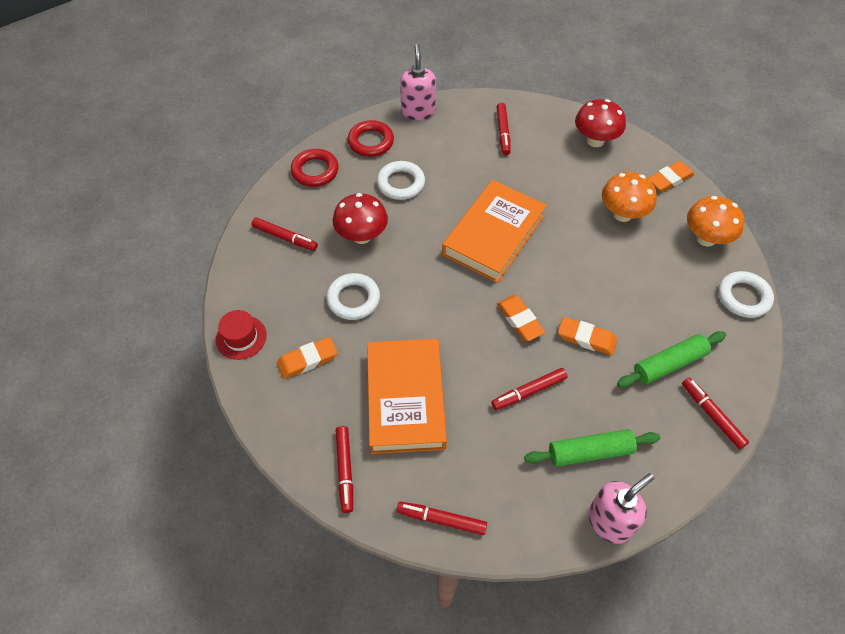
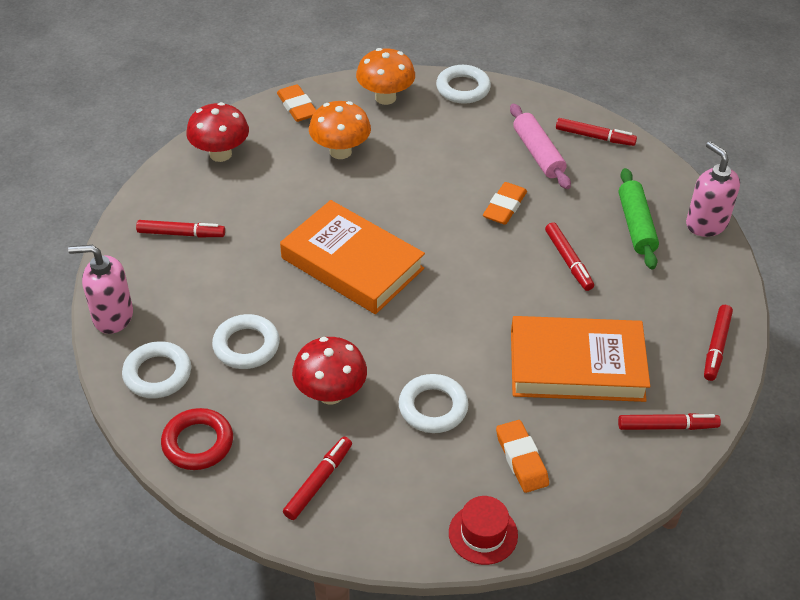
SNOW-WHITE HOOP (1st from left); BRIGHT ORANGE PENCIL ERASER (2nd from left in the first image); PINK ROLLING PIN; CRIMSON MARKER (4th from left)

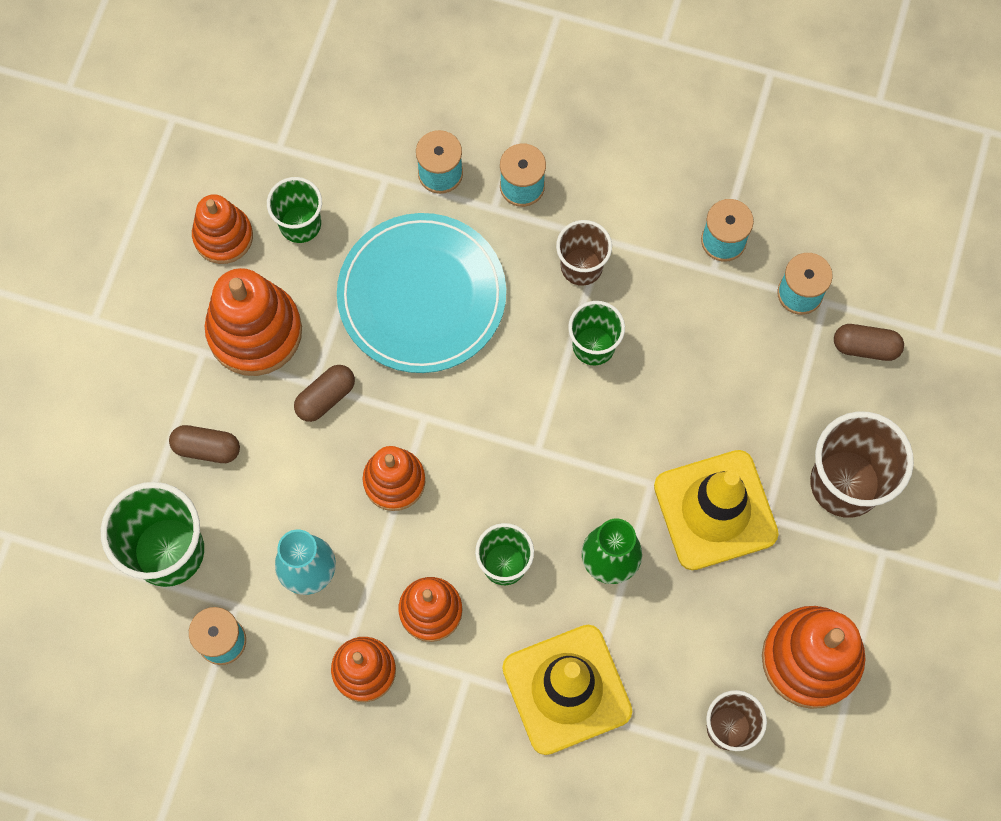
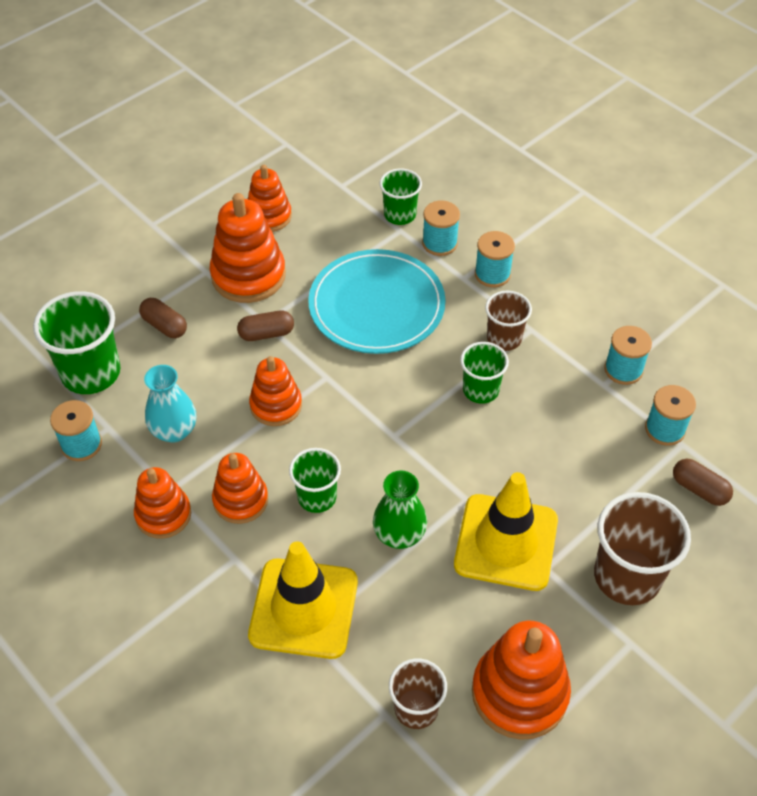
LEAF-GREEN BEAKER (3rd from left)

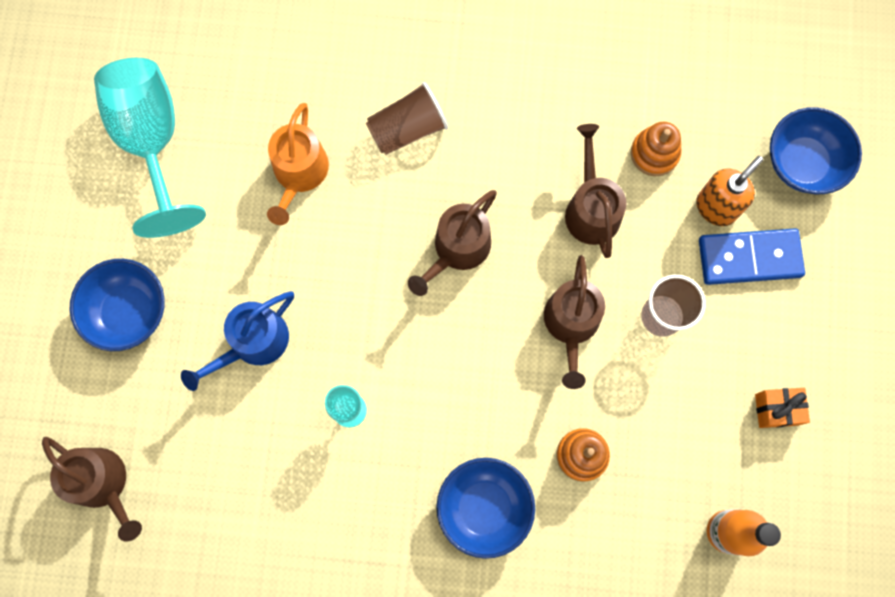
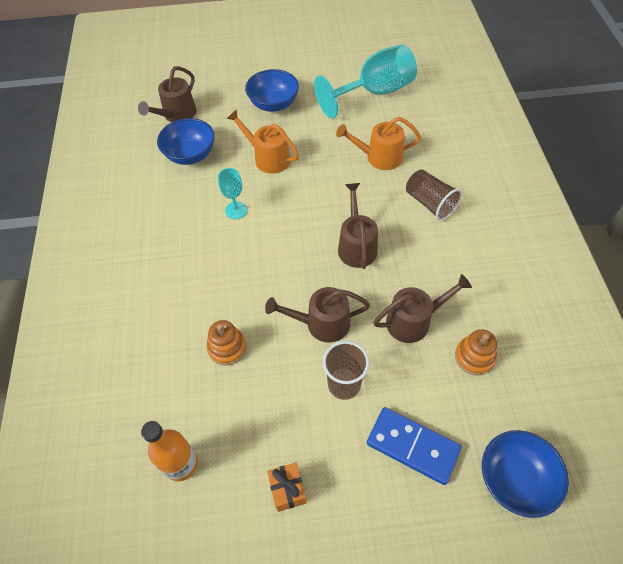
BRIGHT ORANGE SOAP PUMP; DARK BROWN WATERING POT (3rd from left); BLUE DOMINO TILE; BRIGHT ORANGE WATERING POT (1st from left); BLUE DEEP DISH (1st from left)

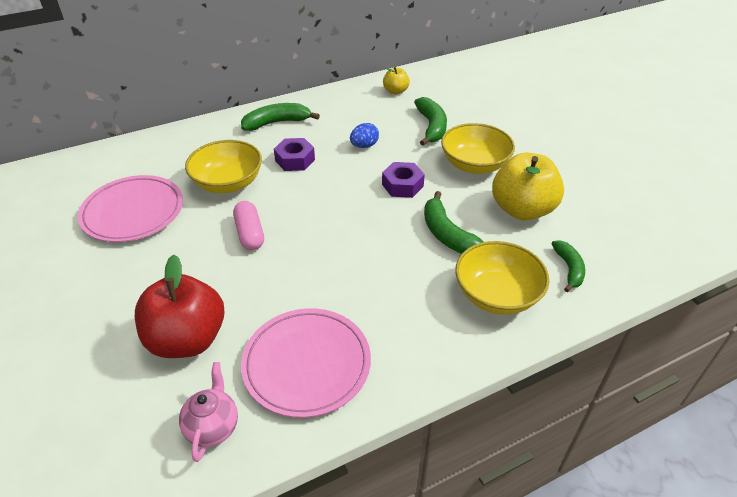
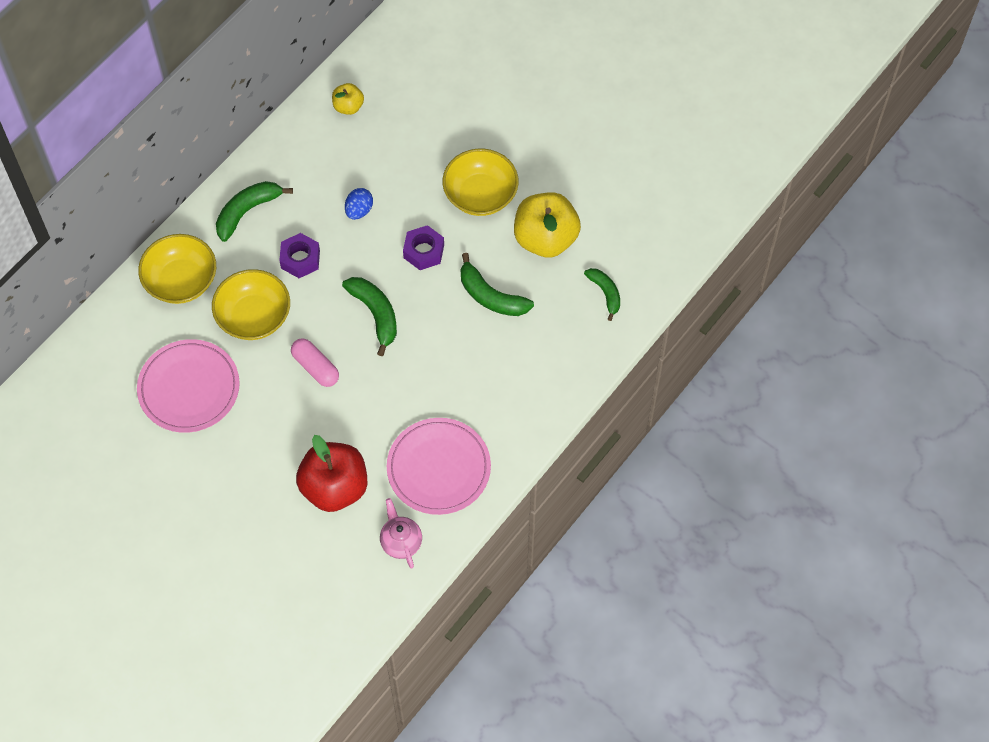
LEAF-GREEN BANANA FRUIT (2nd from left); BRIGHT YELLOW DEEP DISH (1st from left)

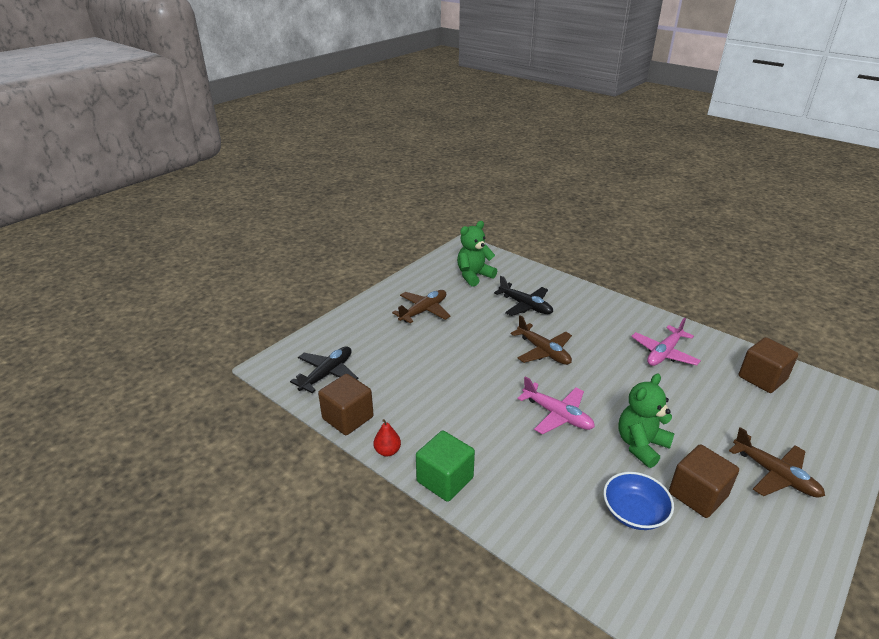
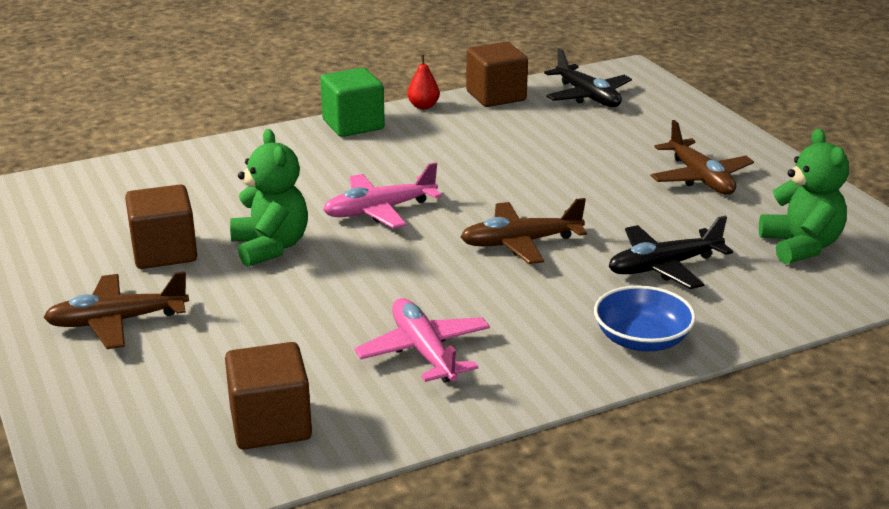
BLUE DEEP DISH

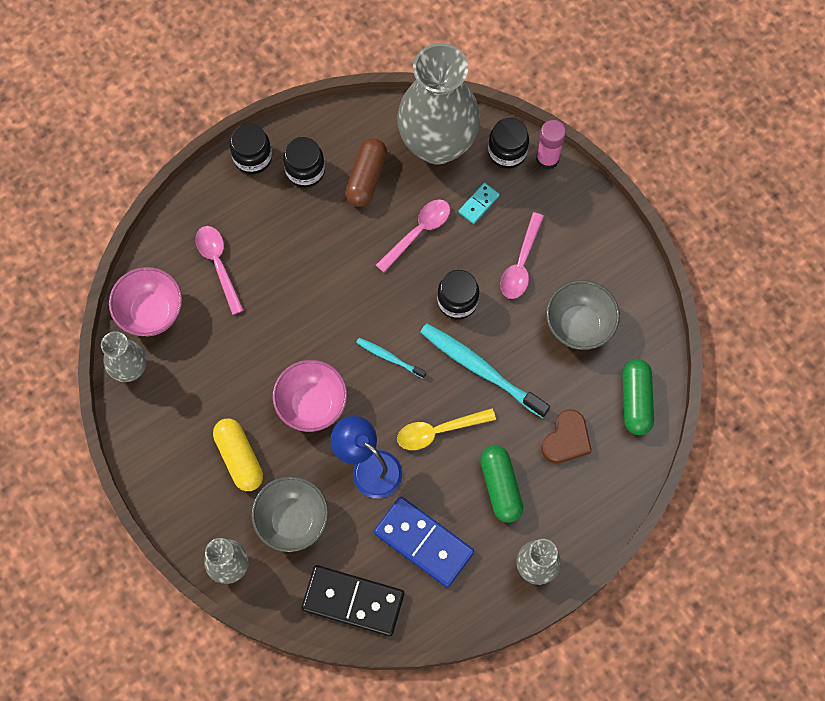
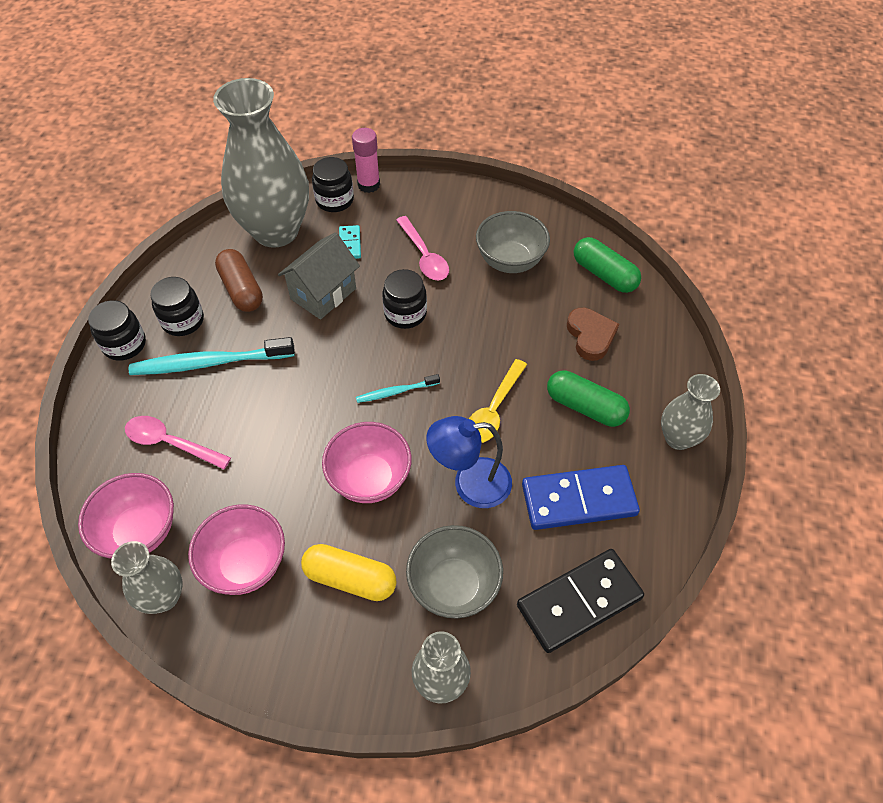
GRAY COTTAGE; TEAL DENTAL BRUSH (1st from left); PINK DEEP DISH (2nd from left)

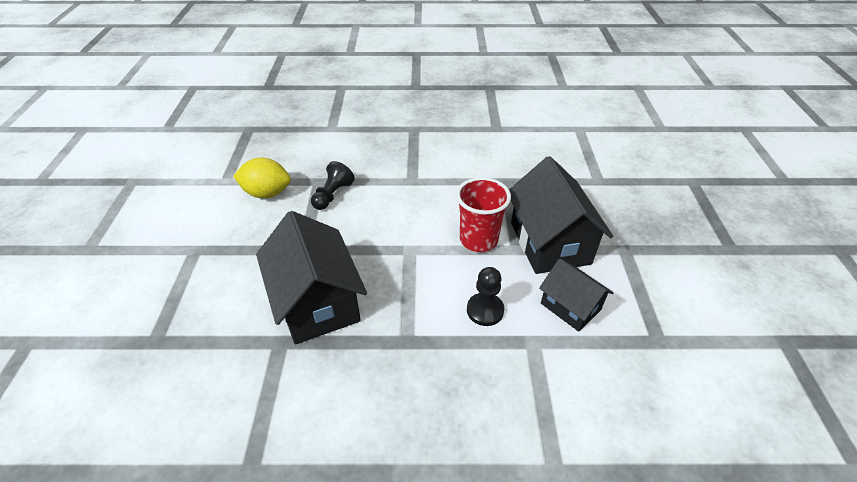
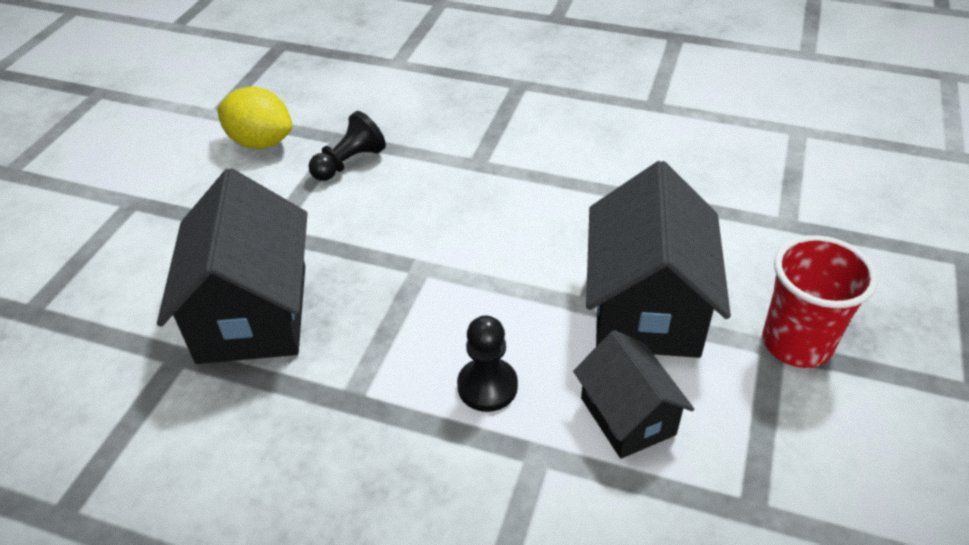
CRIMSON BEAKER

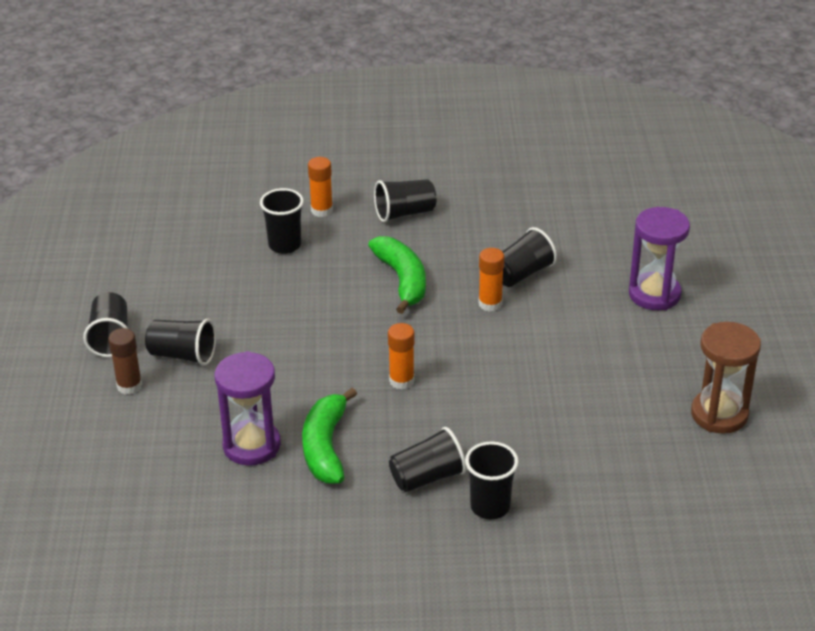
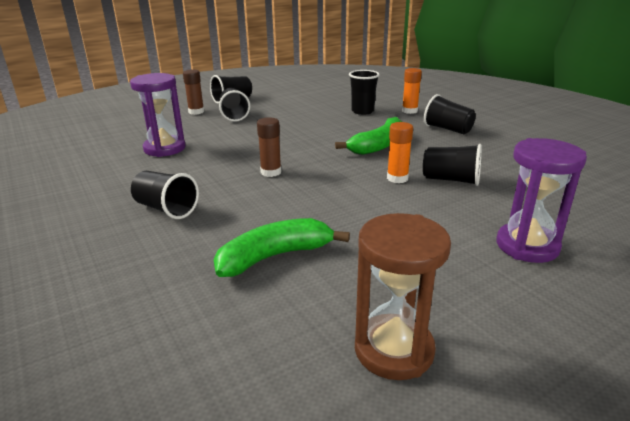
DARK BROWN GLUE (2nd from left); LEAF-GREEN BANANA FRUIT (1st from left); EBONY BEAKER (6th from left in the first image)

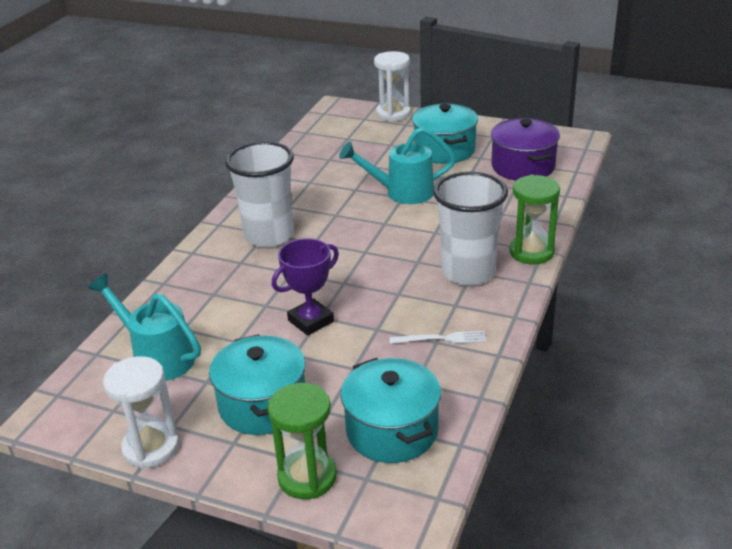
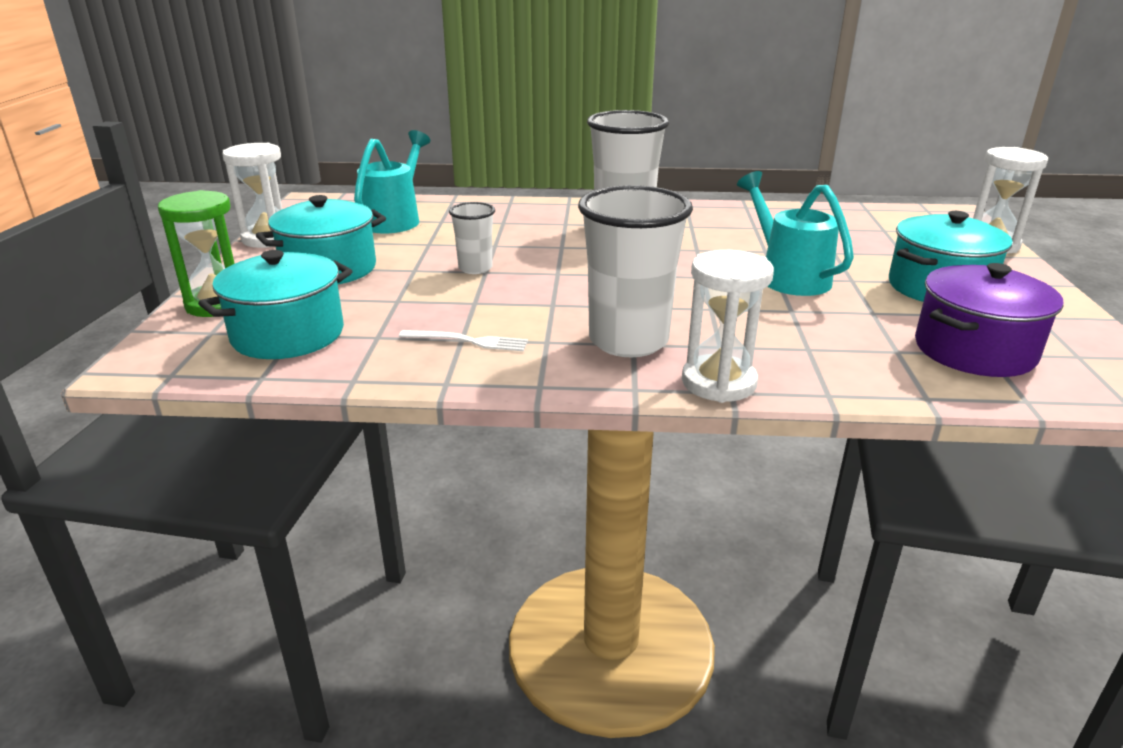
SNOW-WHITE SAND TIMER (2nd from left); SNOW-WHITE BEAKER (1st from left); SNOW-WHITE FORK

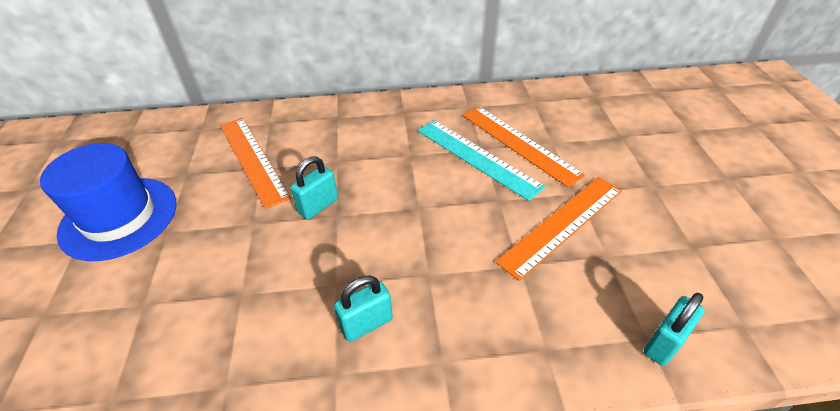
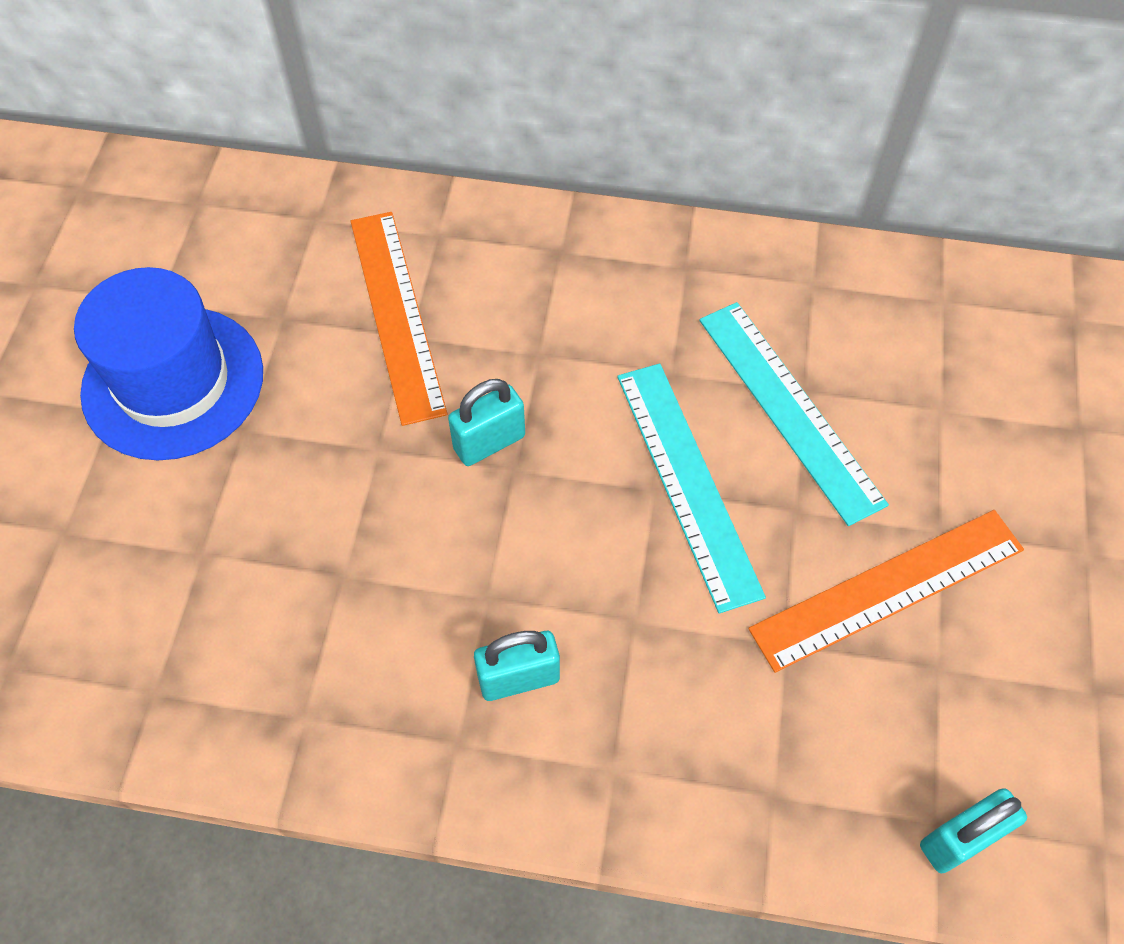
BRIGHT ORANGE MEASURING STICK (2nd from left in the first image); TEAL MEASURING STICK (1st from left)

